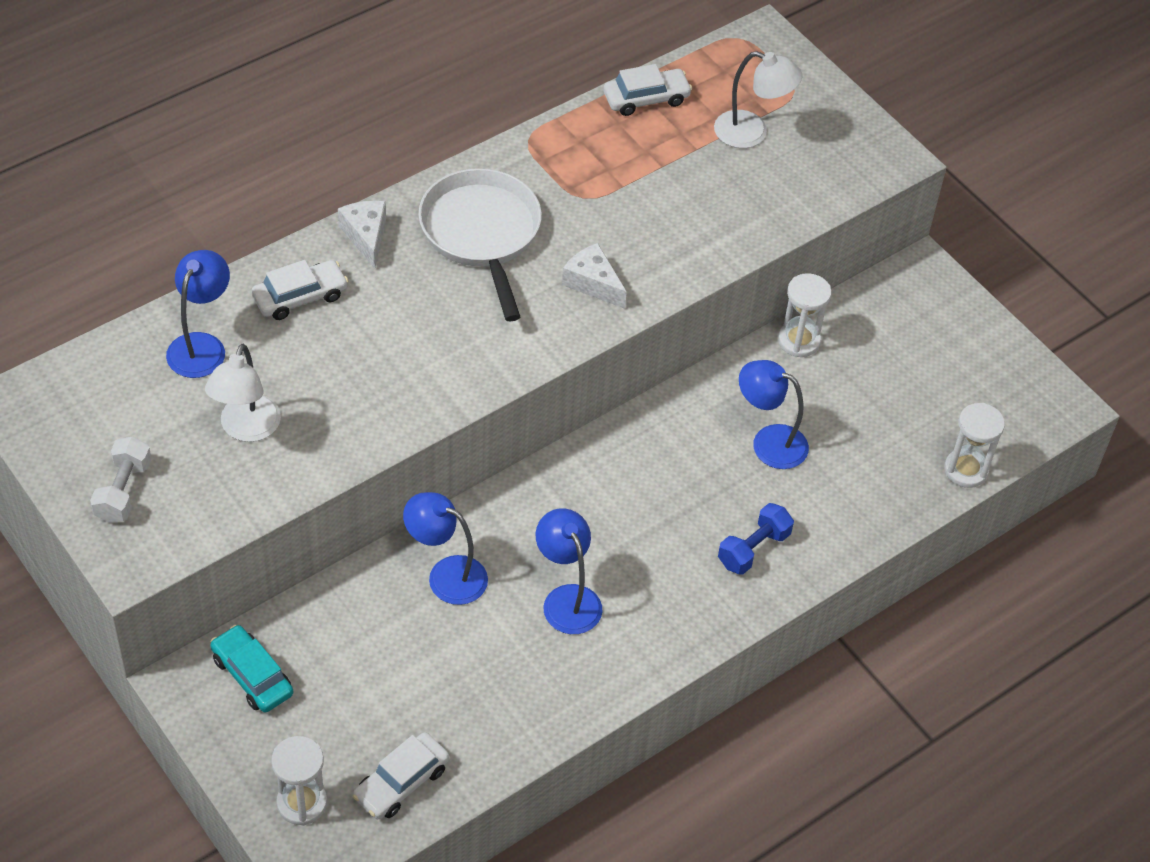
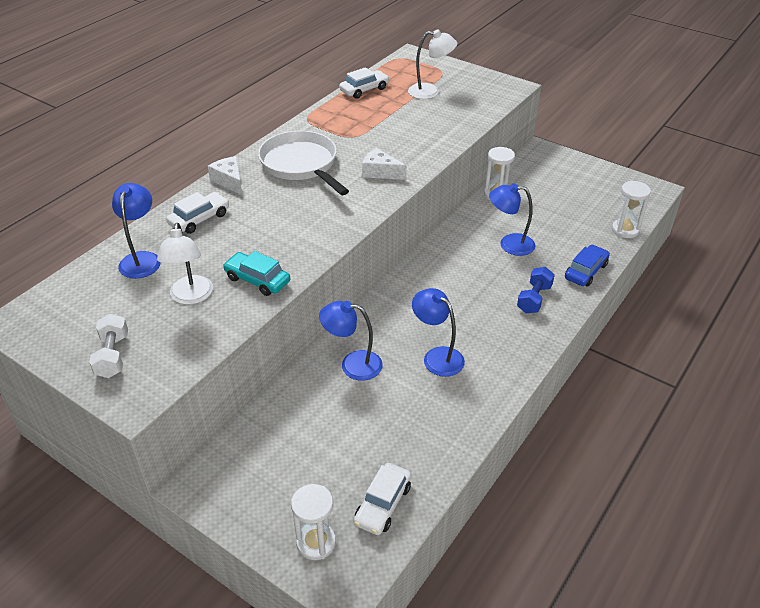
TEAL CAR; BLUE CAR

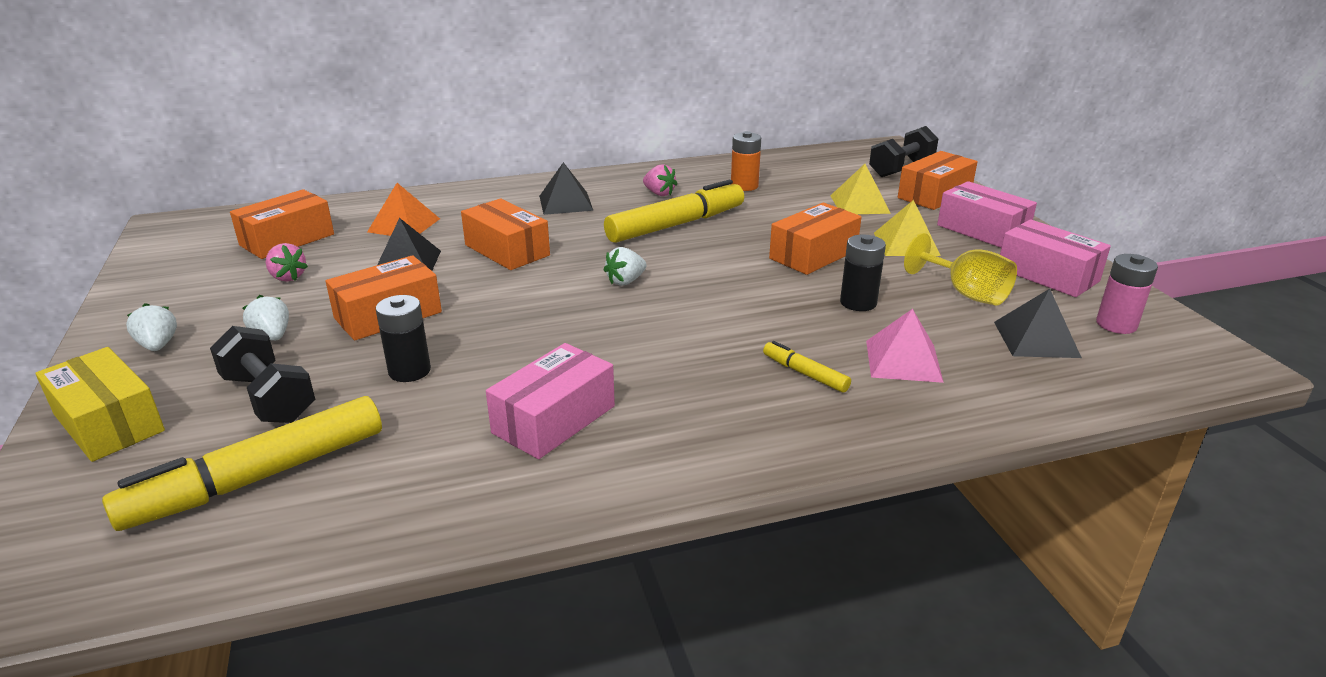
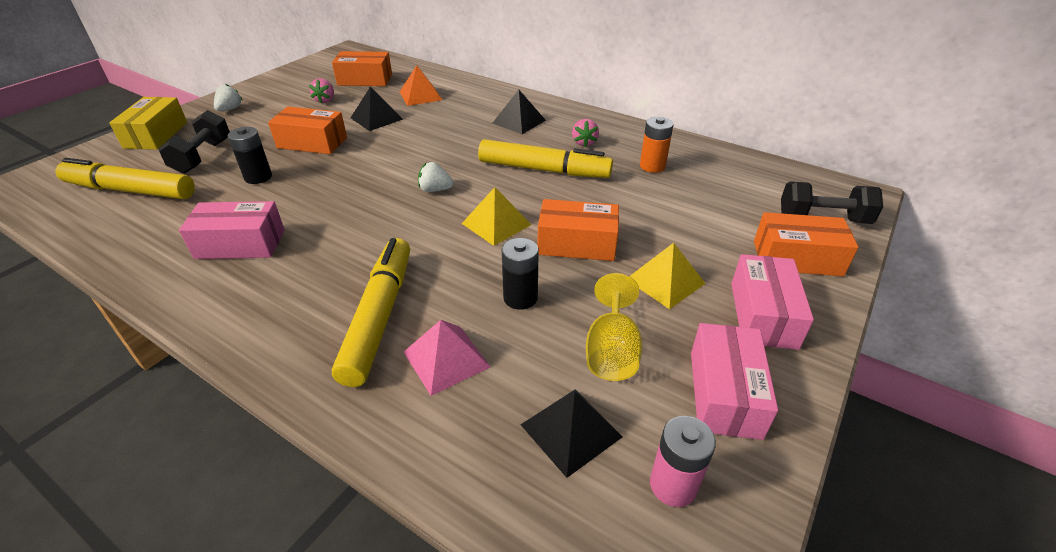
BRIGHT YELLOW PYRAMID (1st from left); BRIGHT ORANGE PACKAGE (3rd from left in the first image); SNOW-WHITE STRAWBERRY (2nd from left in the first image); BRIGHT YELLOW MARKER (2nd from left)

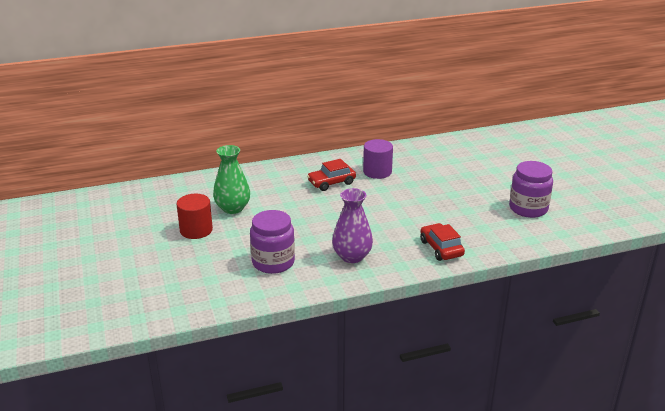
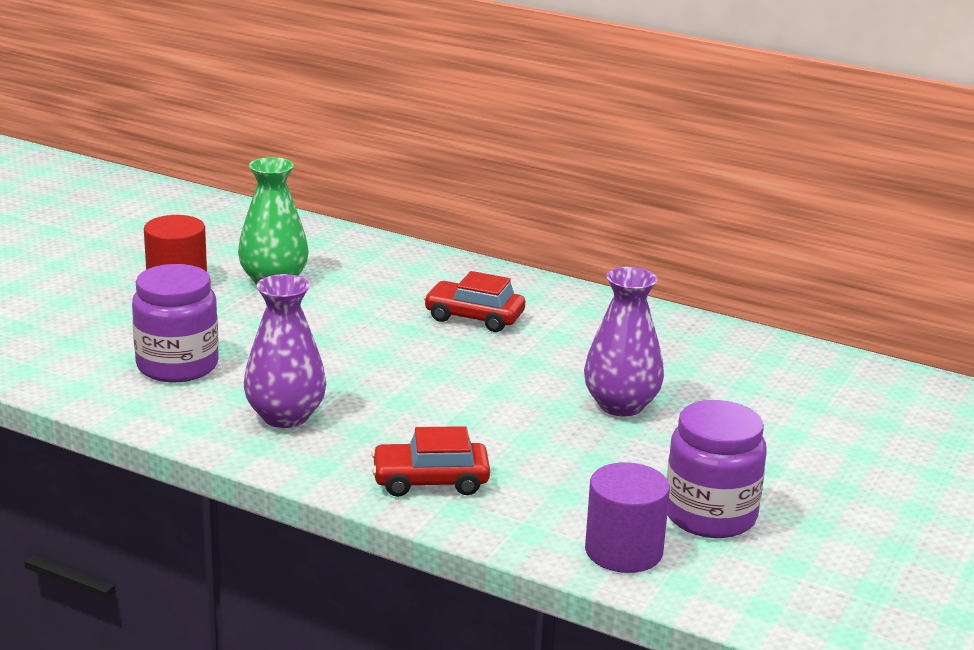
ROYAL PURPLE CYLINDER SHAPE; CRIMSON CAR (1st from left); ROYAL PURPLE TALL VASE (2nd from left)

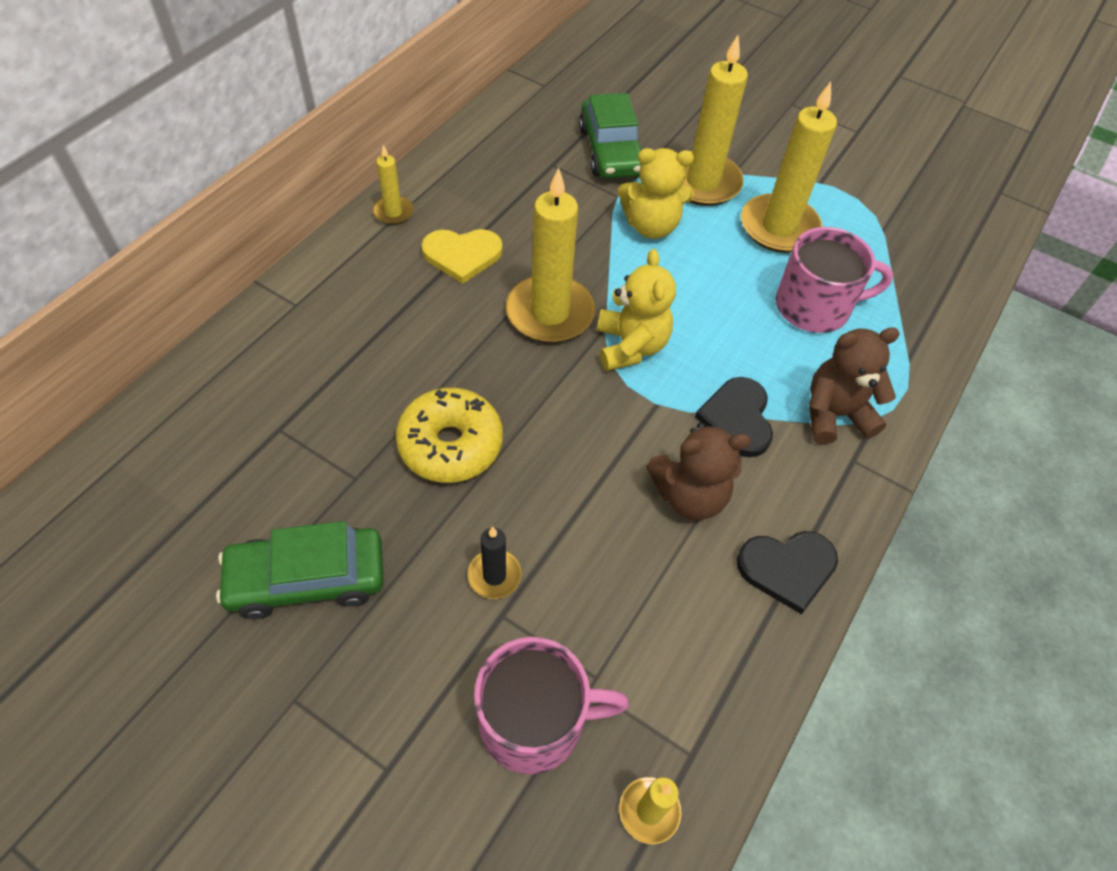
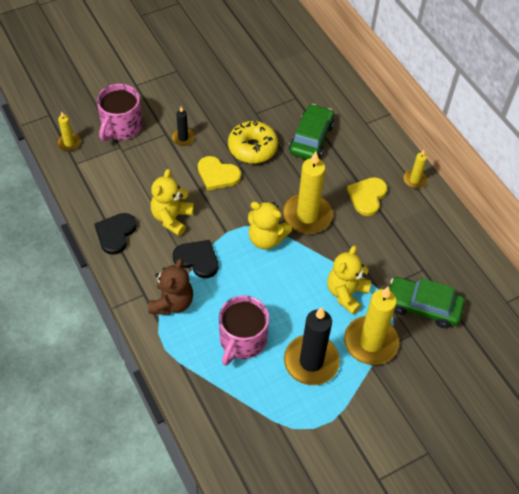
EBONY CANDLE (2nd from left); BRIGHT YELLOW TEDDY (1st from left); LEAF-GREEN CAR (1st from left); BRIGHT YELLOW HEART (1st from left)

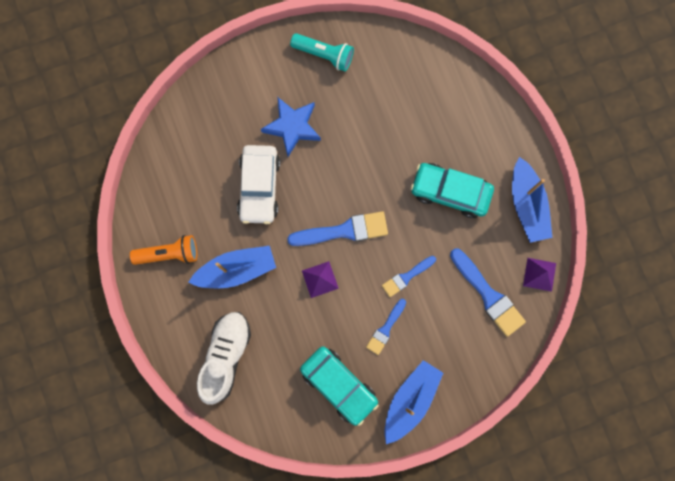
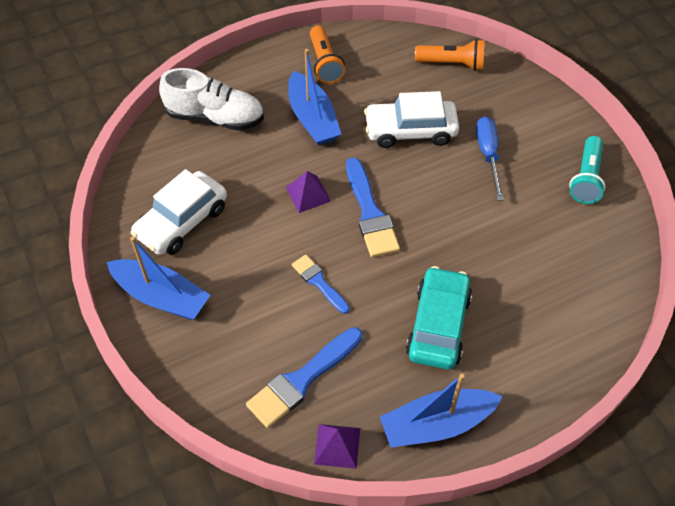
BLUE SCREWDRIVER; BLUE PAINT BRUSH (2nd from left in the first image); SNOW-WHITE CAR (1st from left); BRIGHT ORANGE TORCH (2nd from left)

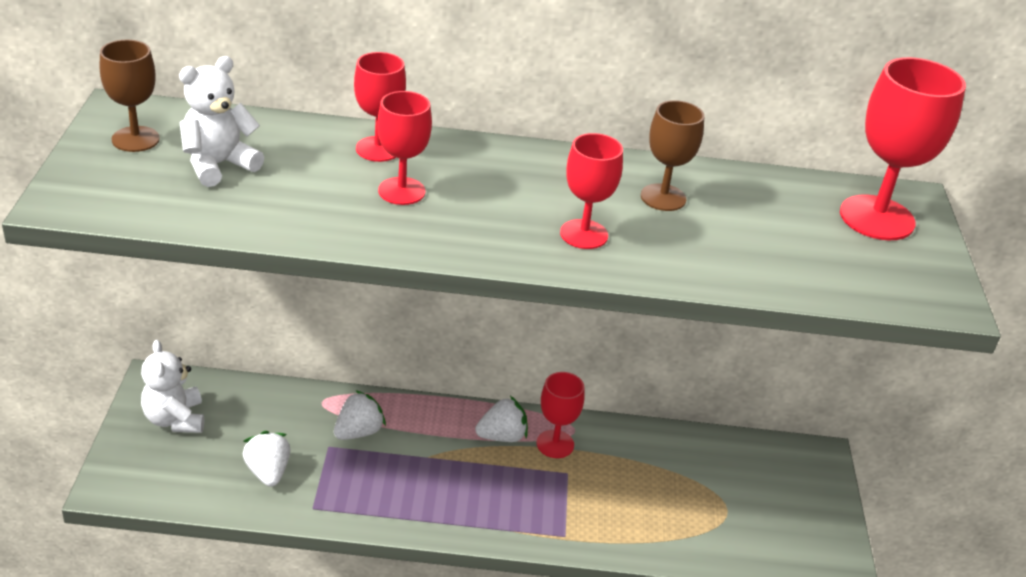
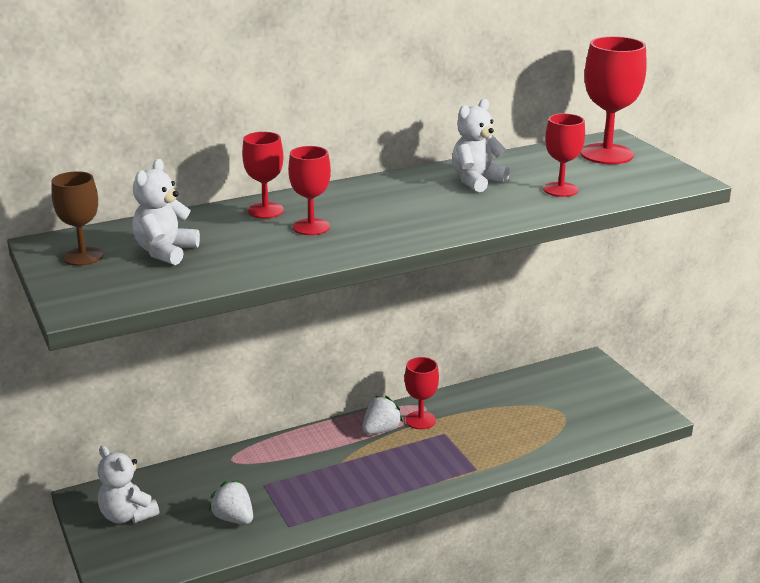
SNOW-WHITE TEDDY (3rd from left); CRIMSON GOBLET (4th from left); SNOW-WHITE STRAWBERRY (2nd from left in the first image)

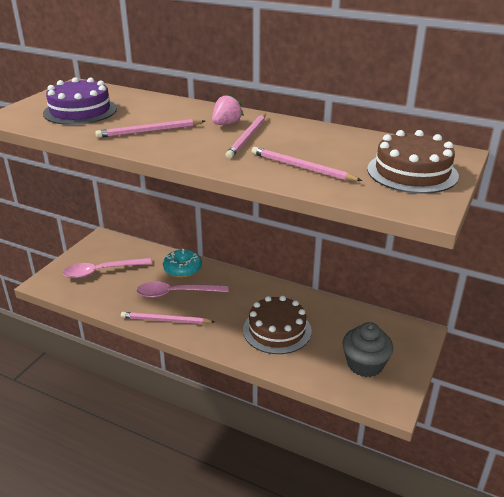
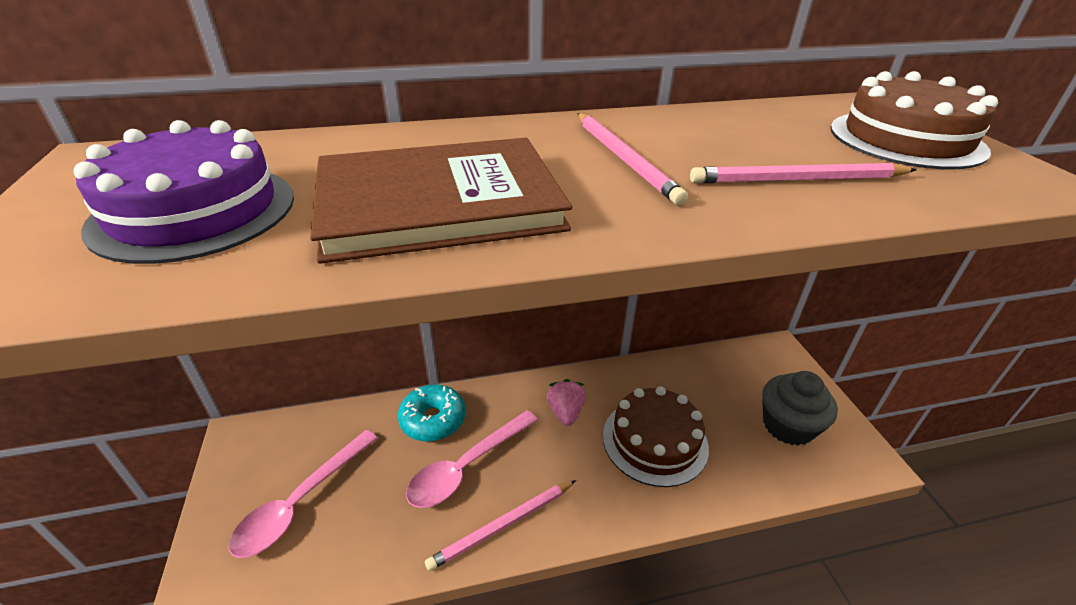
PINK STRAWBERRY; DARK BROWN HARDBACK

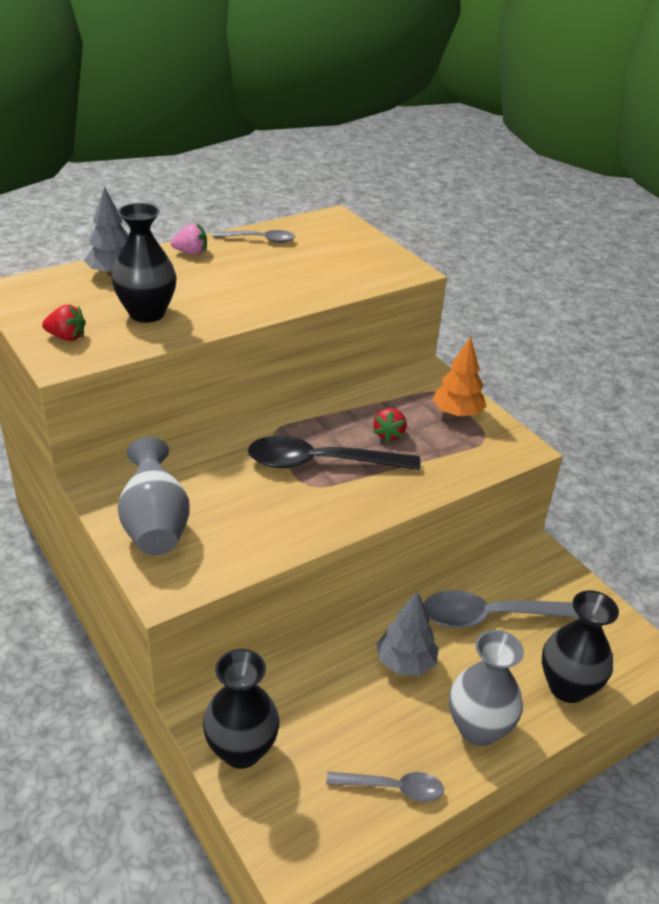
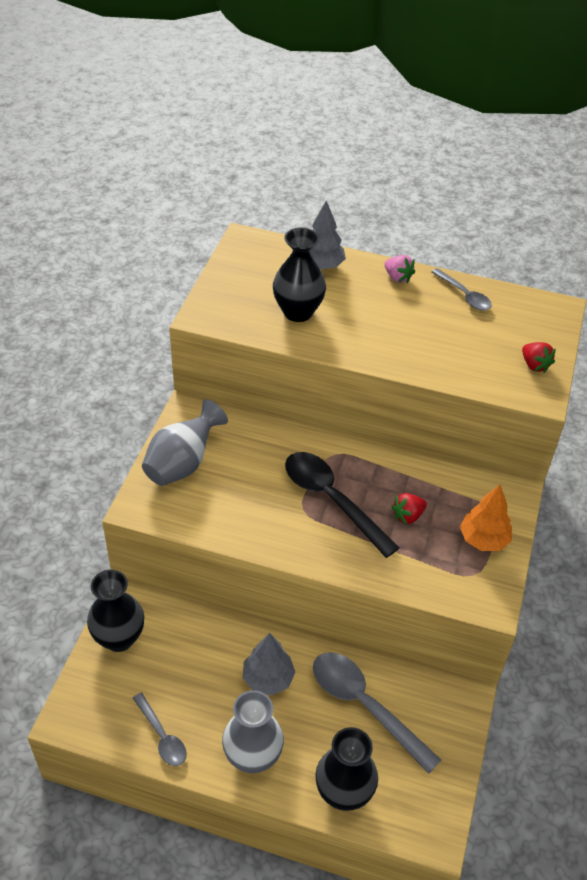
CRIMSON STRAWBERRY (2nd from left)

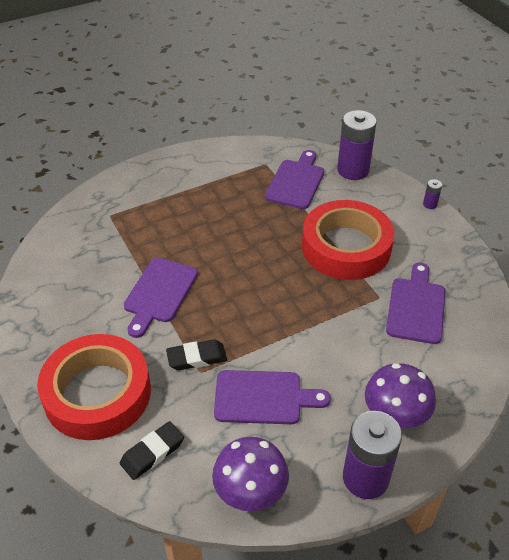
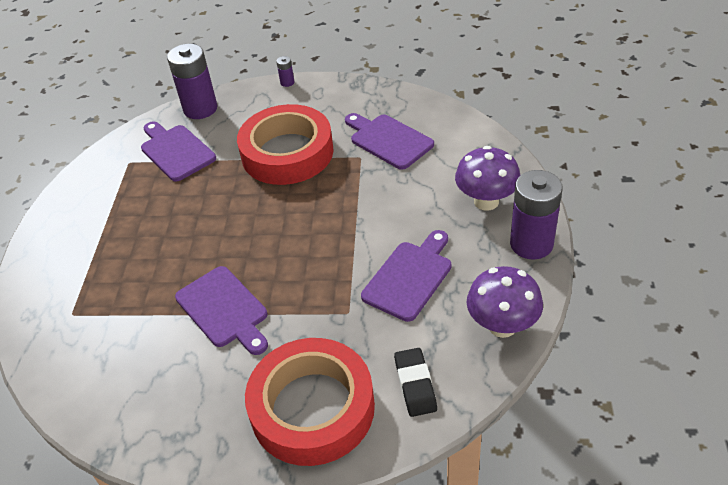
EBONY PENCIL ERASER (2nd from left in the first image)

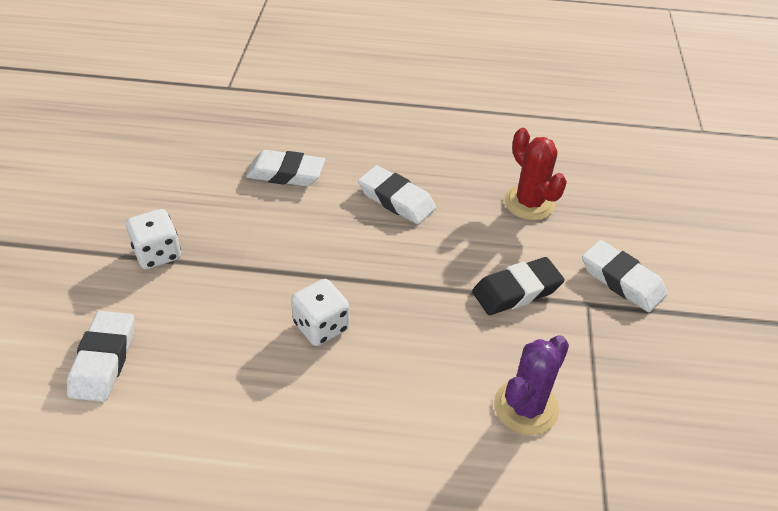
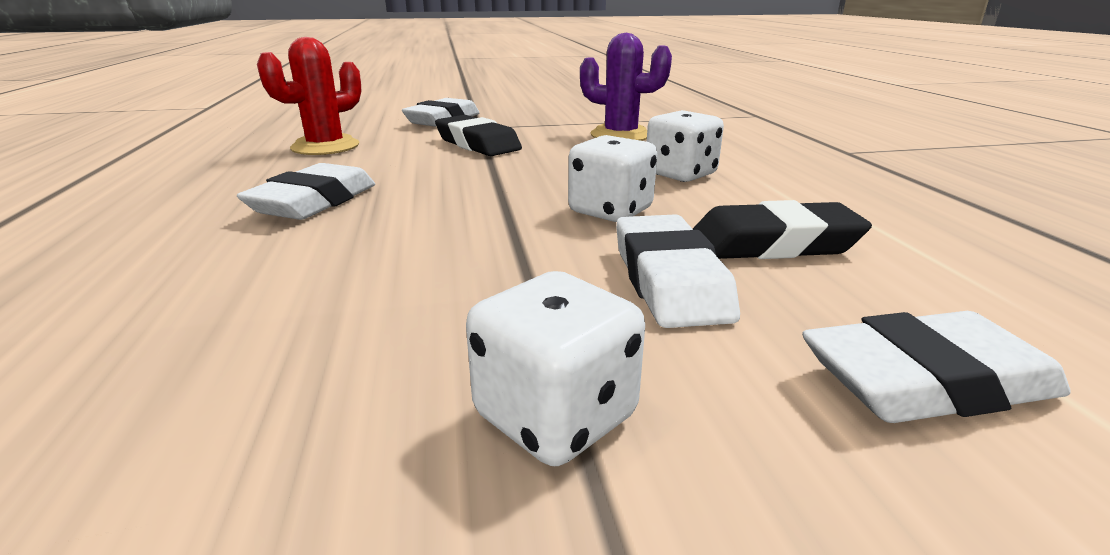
SNOW-WHITE PENCIL ERASER (3rd from left); SNOW-WHITE DIE (3rd from left); EBONY PENCIL ERASER (2nd from left)

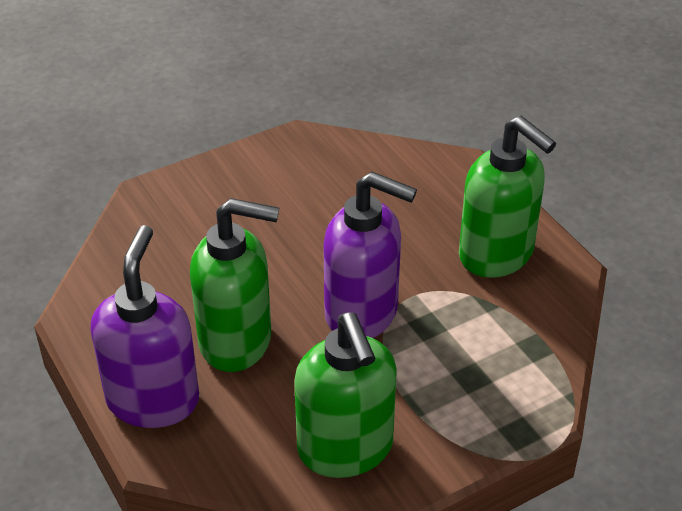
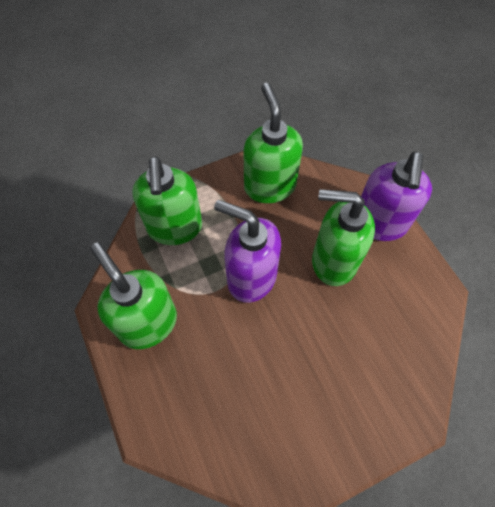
LEAF-GREEN SOAP PUMP (2nd from left)

